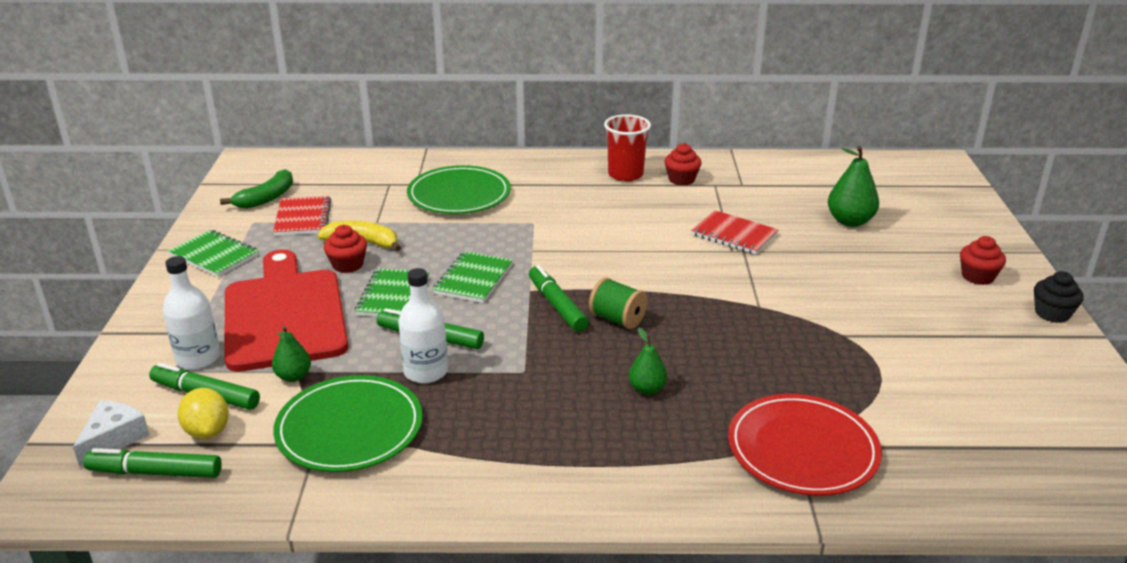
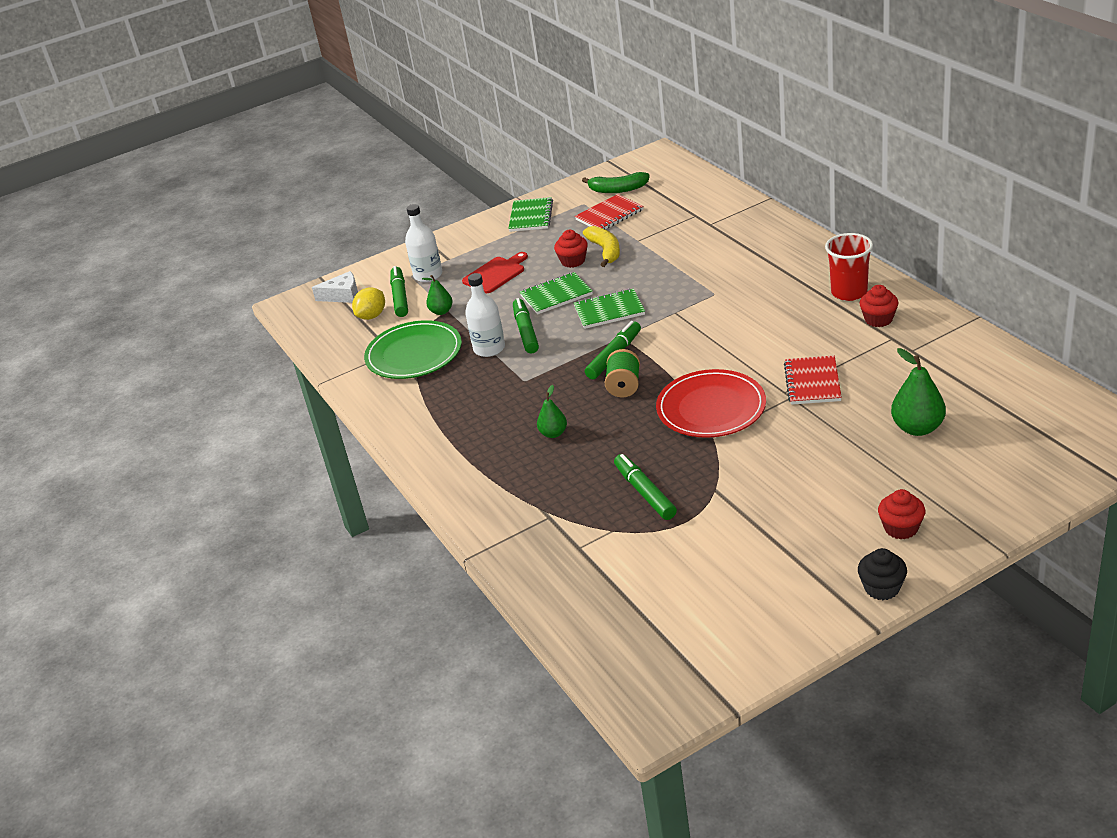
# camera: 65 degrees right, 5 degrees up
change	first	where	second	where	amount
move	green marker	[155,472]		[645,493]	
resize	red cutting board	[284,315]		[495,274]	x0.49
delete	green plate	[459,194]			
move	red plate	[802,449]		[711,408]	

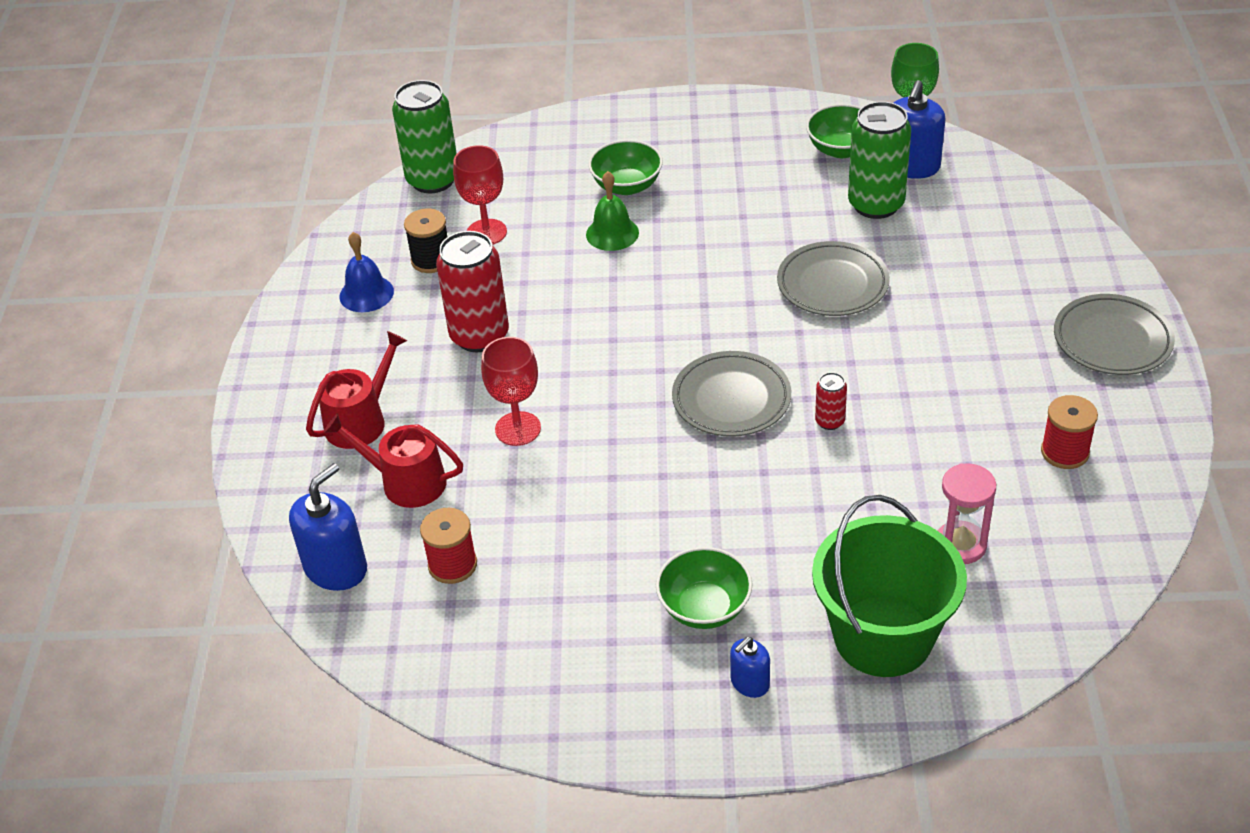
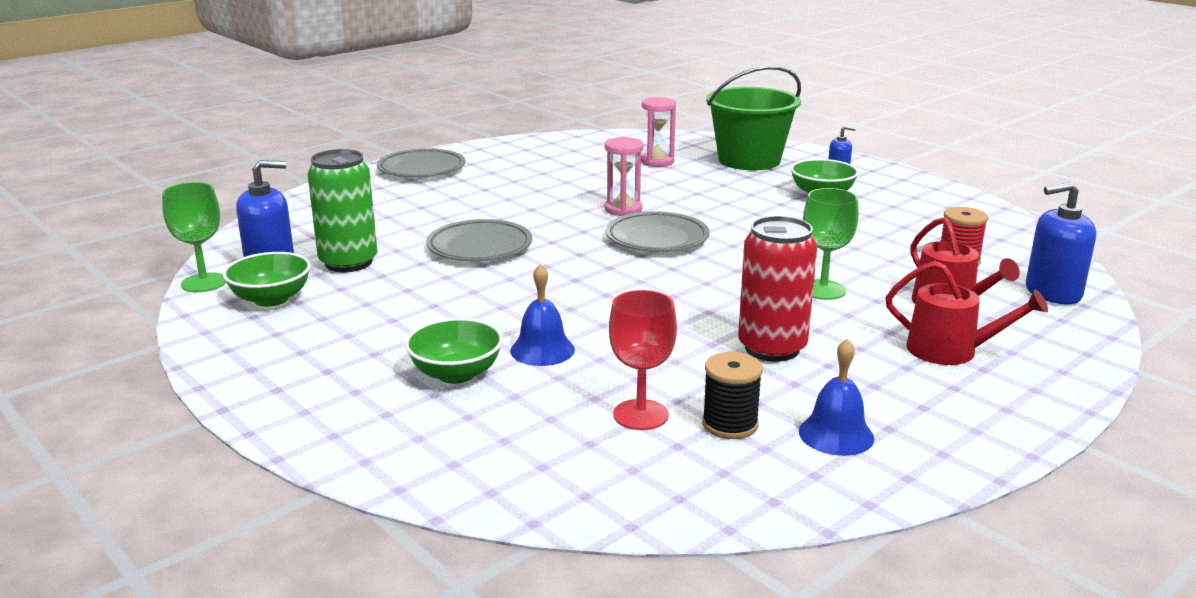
# camera: 135 degrees left, 20 degrees down
change	first	where	second	where	amount
rotate	red watering can	[360,421]		[950,351]	150 degrees counterclockwise
delete	green can	[433,180]			
recolor	red goblet	[518,429]	green goblet	[823,290]	
recolor	green bell	[612,233]	blue bell	[542,350]	
replace	red can	[829,421]	pink hourglass	[623,209]	
delete	red spool	[1064,452]			

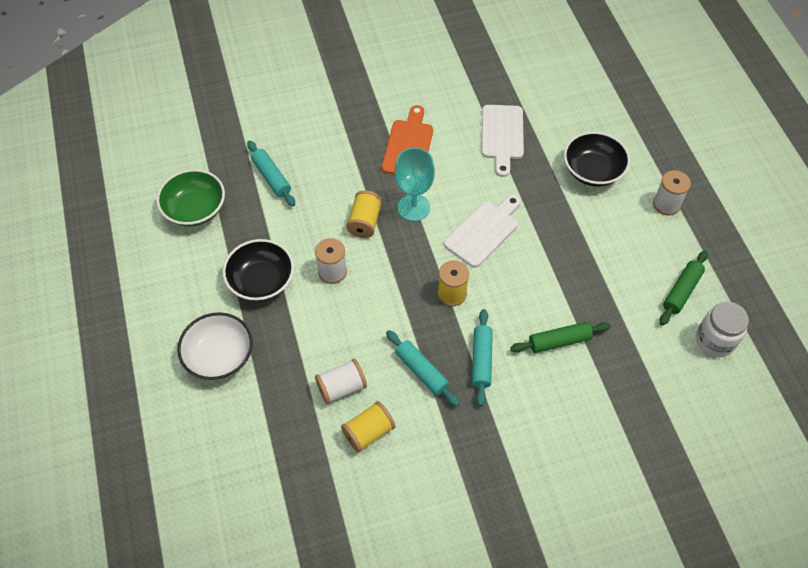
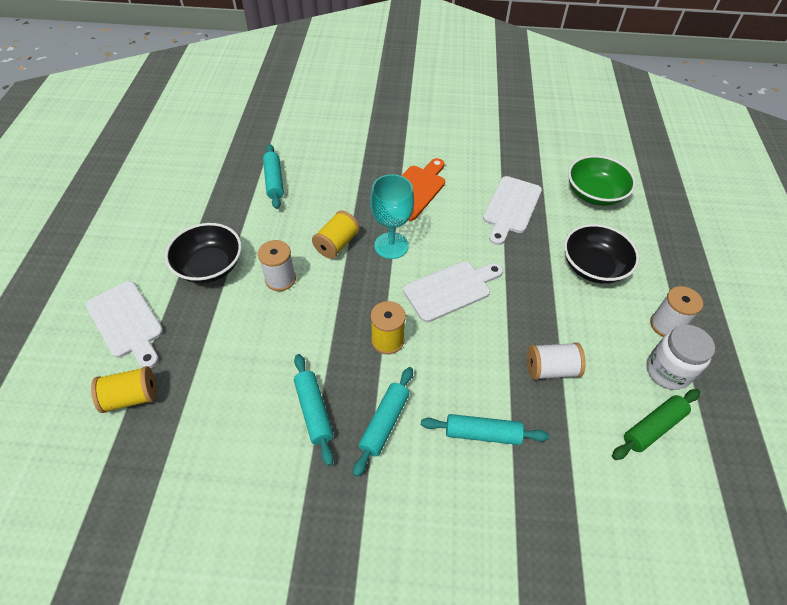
# camera: 20 degrees right, 5 degrees down
change	first	where	second	where	amount
move	green bowl	[195,209]		[594,194]	
replace	white bowl	[219,356]	white cutting board	[127,322]	
move	white spool	[341,387]		[551,369]	
move	yellow spool	[368,432]		[131,397]	
recolor	green rolling pin	[559,341]	turquoise rolling pin	[482,433]	
move	white jar	[714,341]		[667,371]	

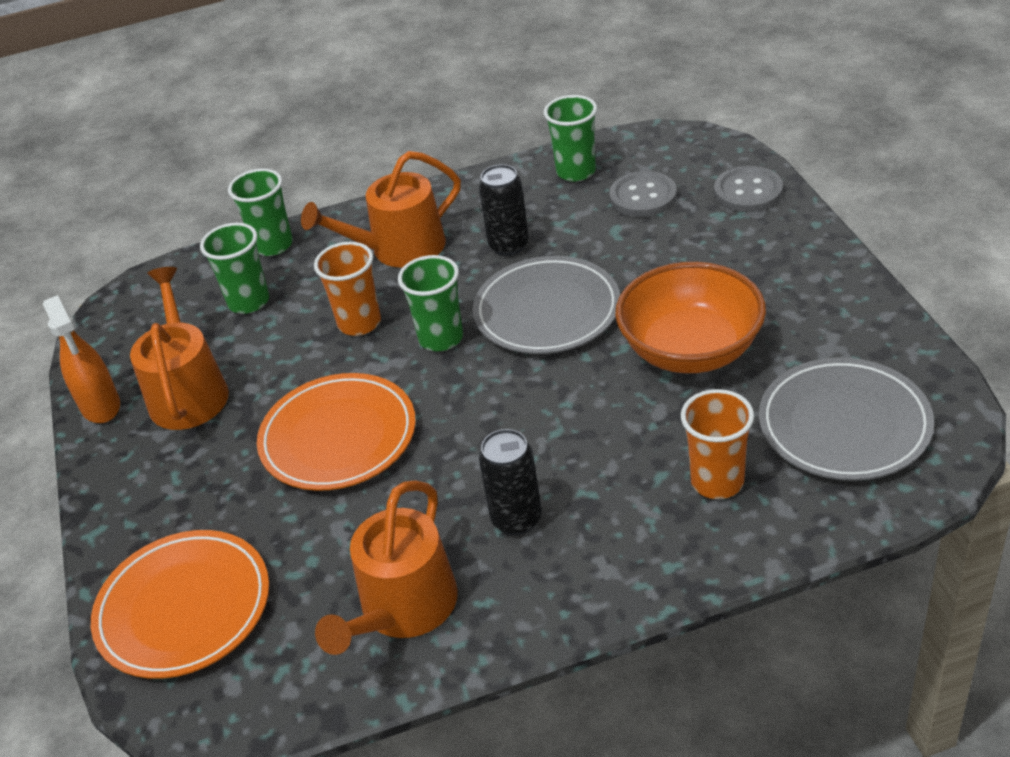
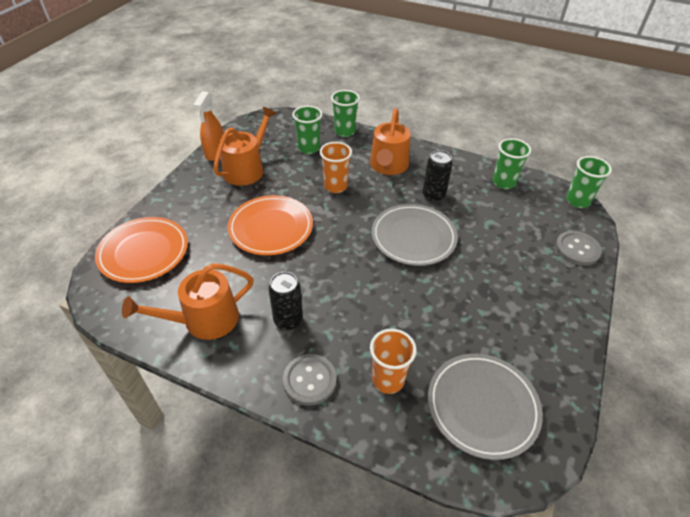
# camera: 35 degrees right, 5 degrees up
change	first	where	second	where	amount
rotate	orange watering can	[399,249]		[388,166]	90 degrees counterclockwise
move	green cup	[441,338]		[577,201]	
move	grey button	[643,196]		[309,380]	
delete	orange bowl	[690,350]			

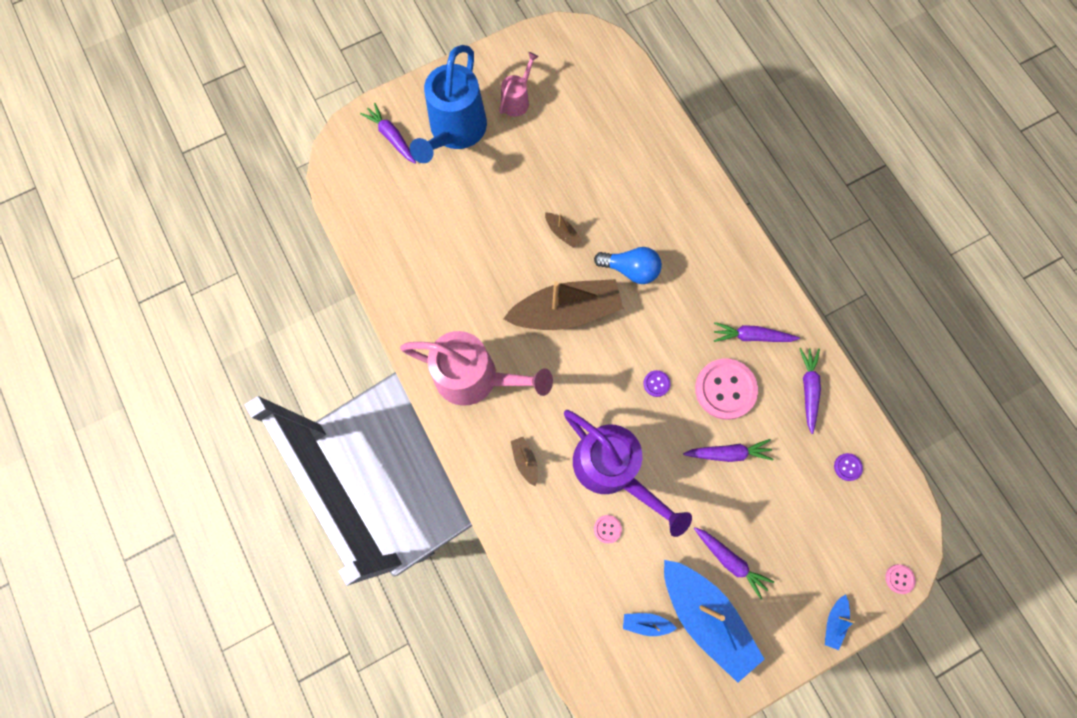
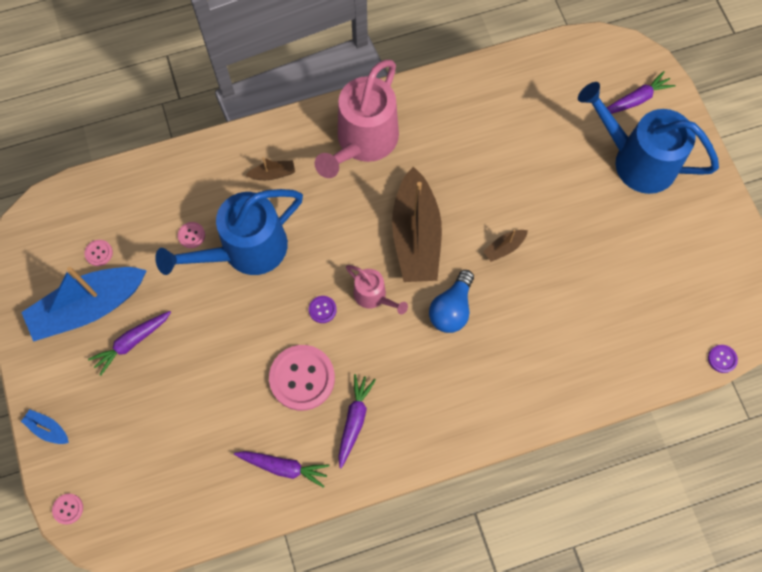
# camera: 100 degrees right, 5 degrees down
change	first	where	second	where	amount
move	pink watering can	[517,100]		[374,296]	
recolor	purple watering can	[613,470]	blue watering can	[245,251]	
replace	blue boat	[646,623]	pink button	[99,253]	
delete	purple carrot	[728,453]			
move	purple button	[847,467]		[722,359]	

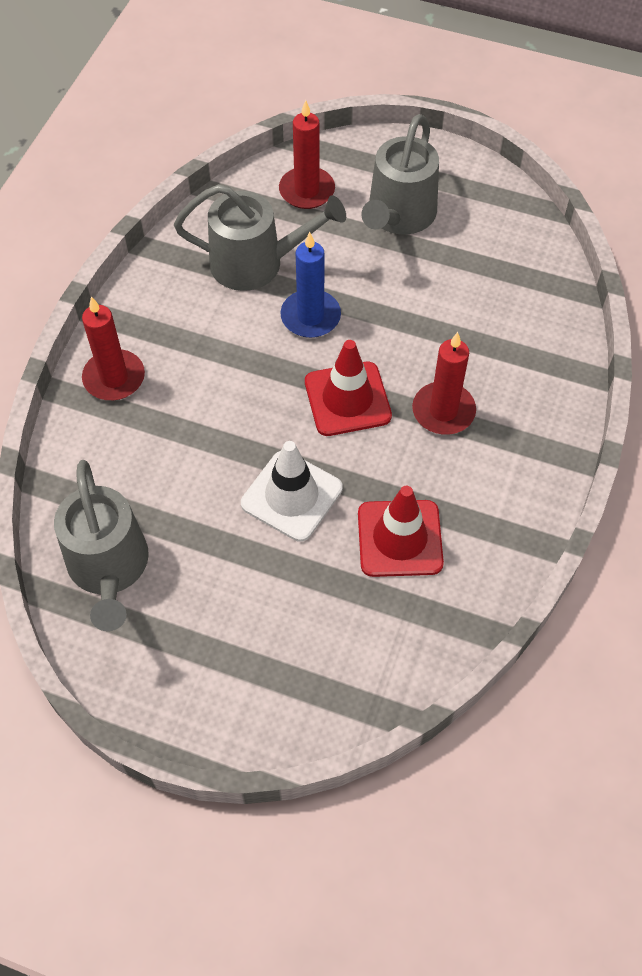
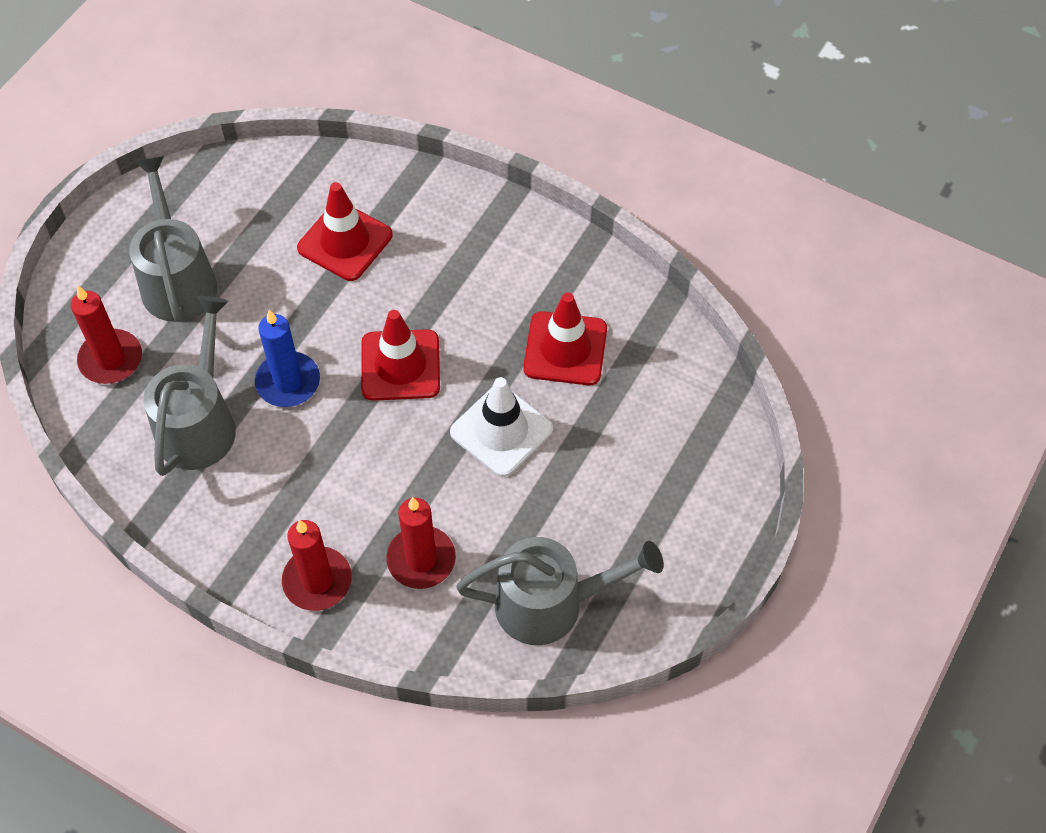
# camera: 80 degrees left, 0 degrees up
change	first	where	second	where	amount
rotate	grey watering can	[399,216]		[177,279]	135 degrees counterclockwise
move	red candle	[443,411]		[421,559]	
insert			red traffic cone	[345,242]	

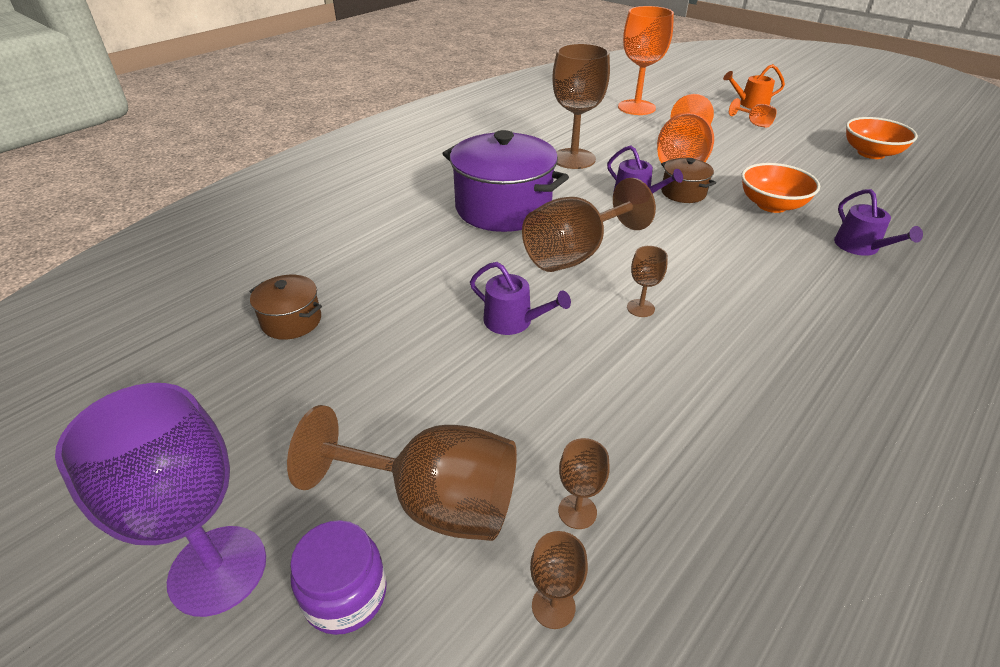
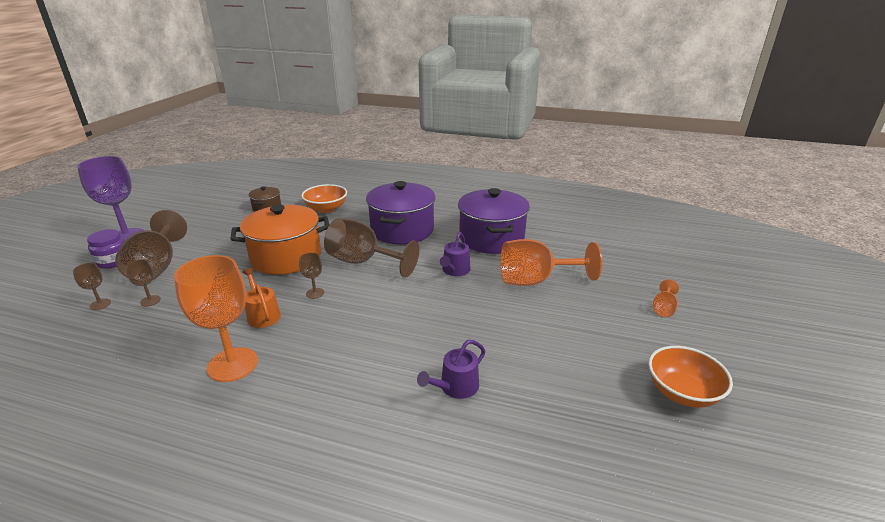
# camera: 65 degrees right, 10 degrees down
change	first	where	second	where	amount
replace	purple watering can	[513,321]	orange pot	[286,257]	
replace	brown goblet	[573,159]	purple pot	[491,238]	
move	orange goblet	[636,107]		[233,364]	
delete	brown pot	[683,193]			
move	orange watering can	[750,104]		[262,314]	
move	orange bowl	[771,205]		[326,209]	

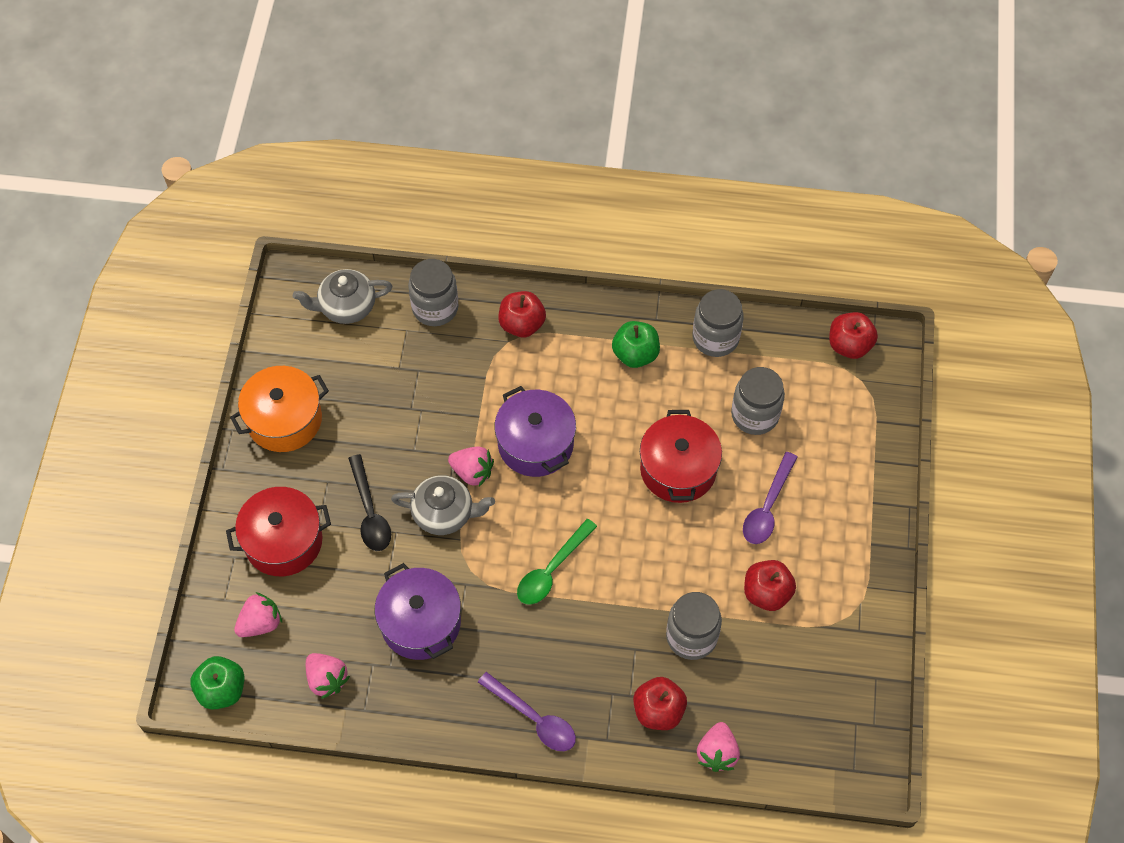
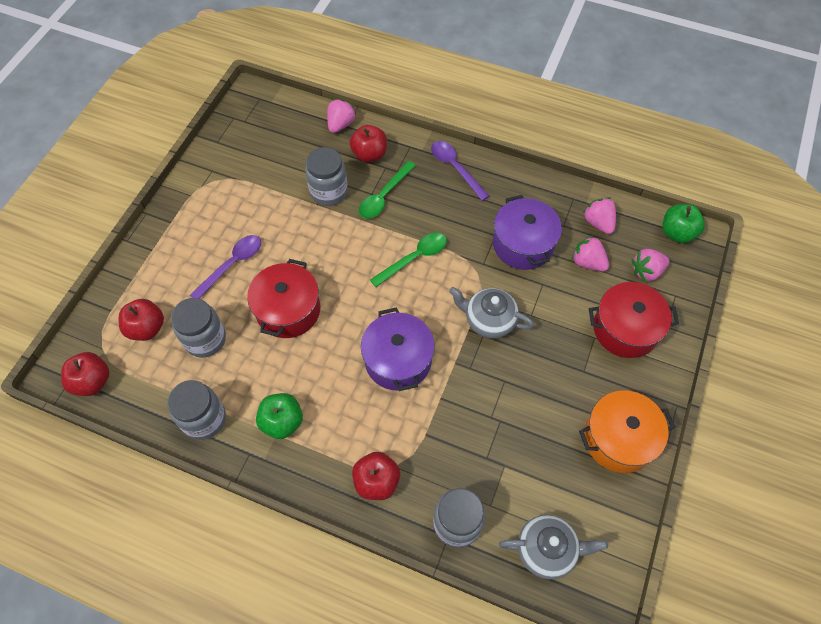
# camera: 165 degrees left, 0 degrees up
change	first	where	second	where	amount
delete	black spoon	[370,512]			
move	pink strawberry	[472,472]		[587,262]	
move	red apple	[766,593]		[147,328]	
insert			green spoon	[384,196]	

